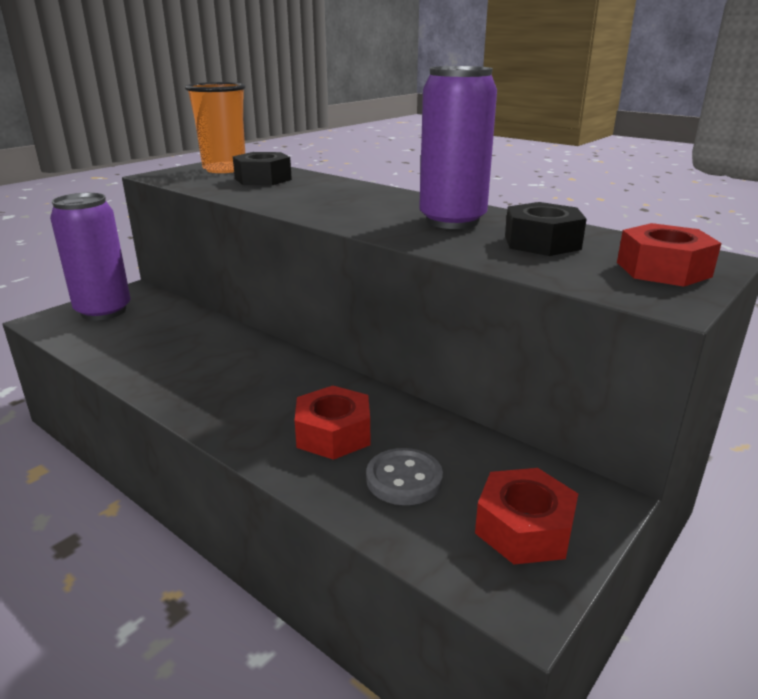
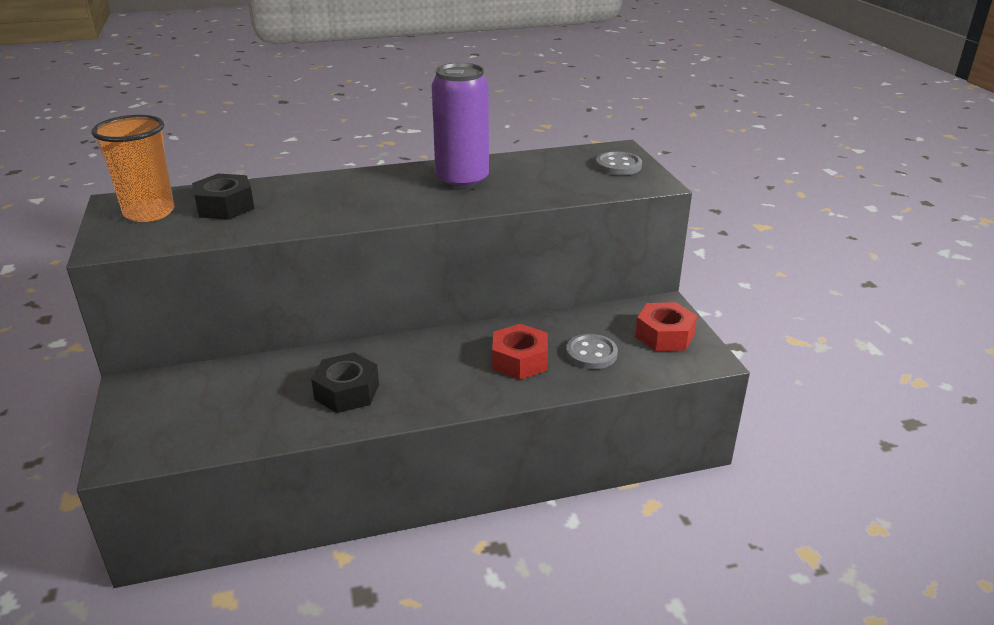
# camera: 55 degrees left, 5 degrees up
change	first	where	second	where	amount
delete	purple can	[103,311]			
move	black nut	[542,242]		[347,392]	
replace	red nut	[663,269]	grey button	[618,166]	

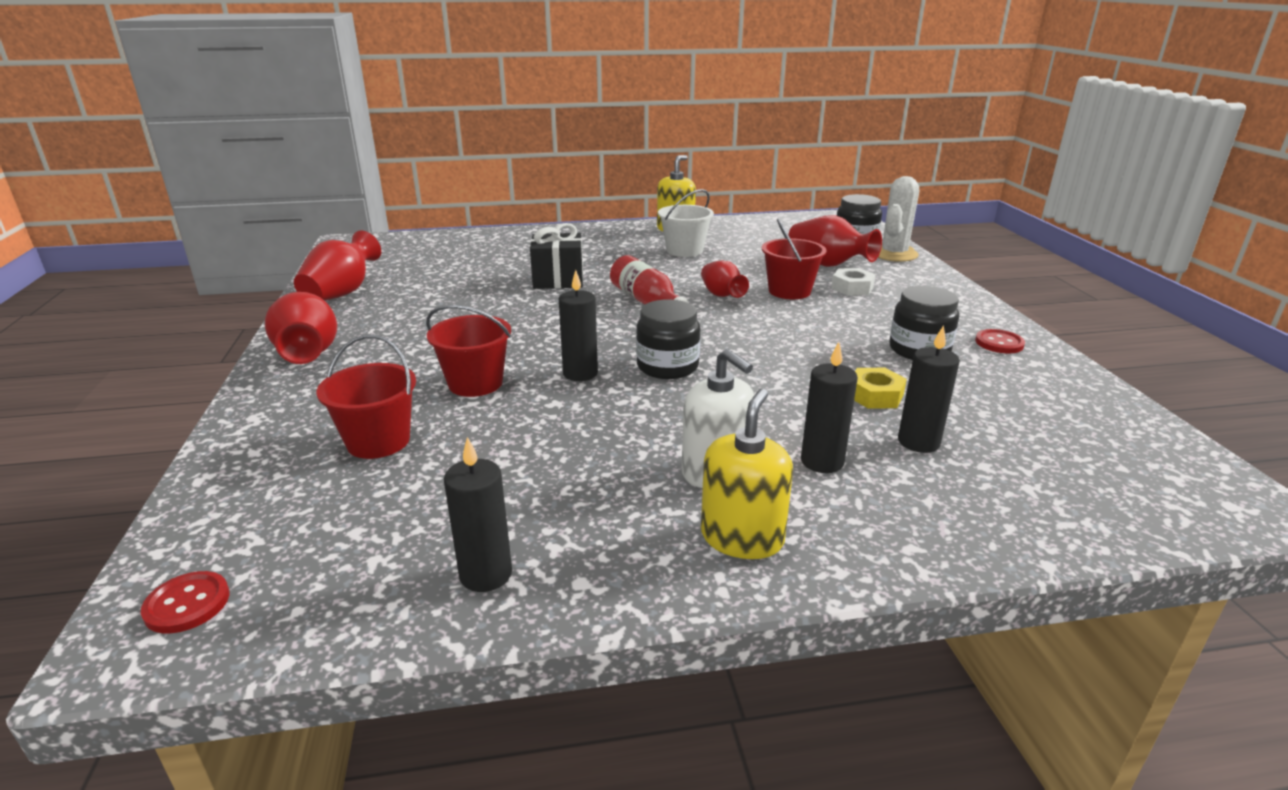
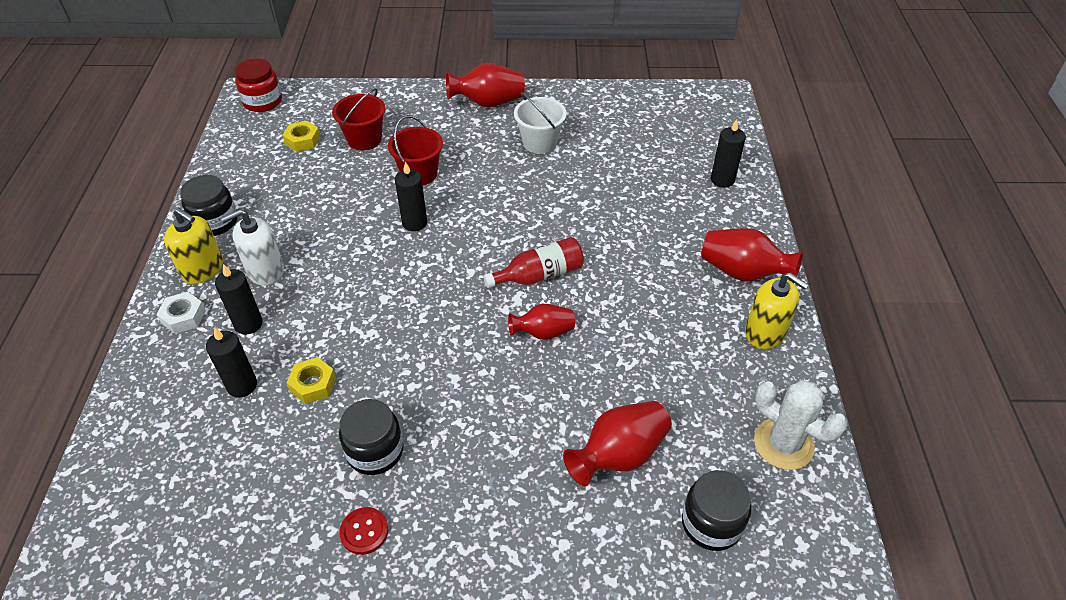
# camera: 100 degrees right, 20 degrees up
change	first	where	second	where	amount
replace	red button	[187,604]	red jar	[262,101]	
move	red vase	[342,293]		[743,272]	
move	black candle	[486,574]		[722,180]	
delete	black gift	[558,280]			
move	black jar	[667,366]		[215,222]	
move	white bucket	[684,250]		[539,142]	
delete	red bucket	[789,291]			
move	white nut	[852,288]		[183,317]	
move	white cactus	[893,254]		[783,444]	
insert			yellow nut	[302,140]	

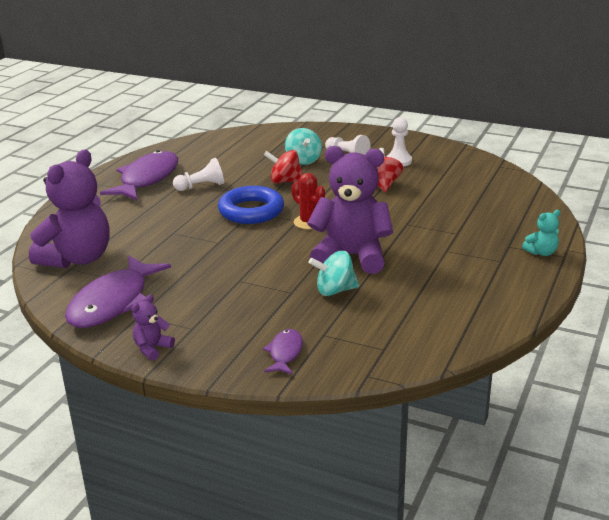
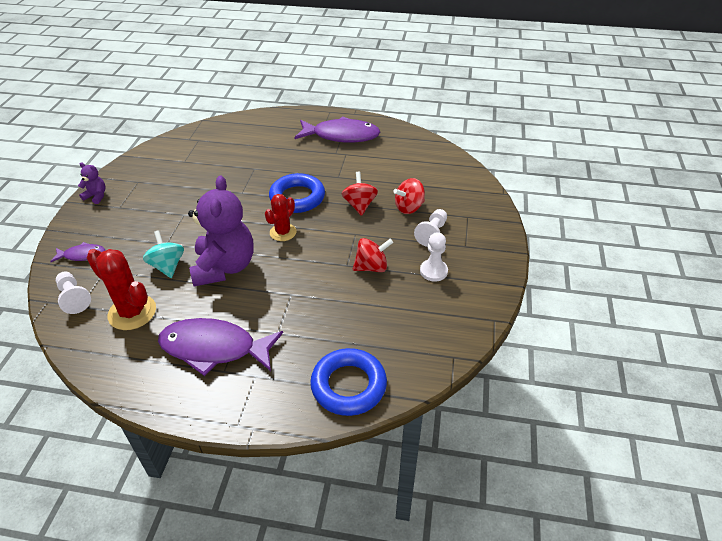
# camera: 75 degrees right, 15 degrees up
change	first	where	second	where	amount
delete	purple teddy bear	[77,259]			
move	purple fish	[113,302]		[214,348]	
move	white pawn	[201,186]		[74,298]	
recolor	turquoise spinning top	[303,160]	red spinning top	[409,208]	
delete	turquoise teddy bear	[541,252]			
insert			red cactus	[132,312]	
insert			blue ring	[348,385]	

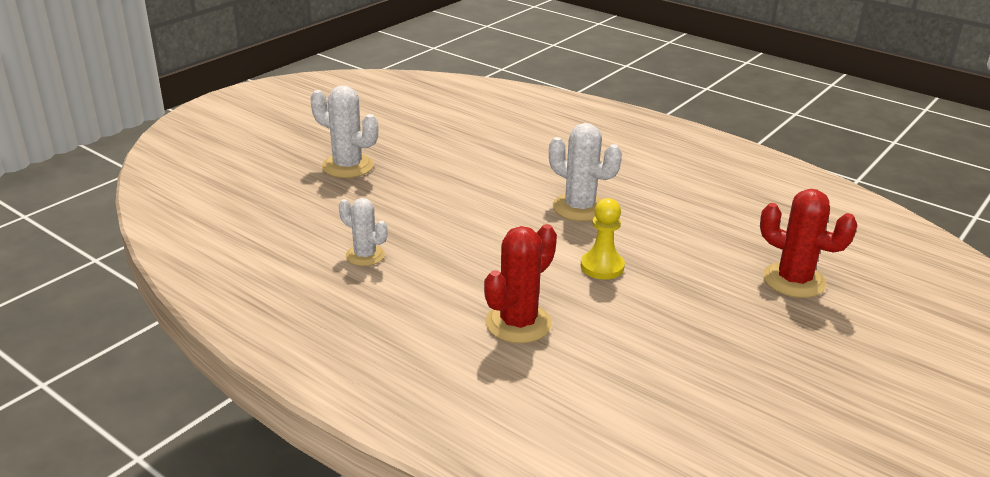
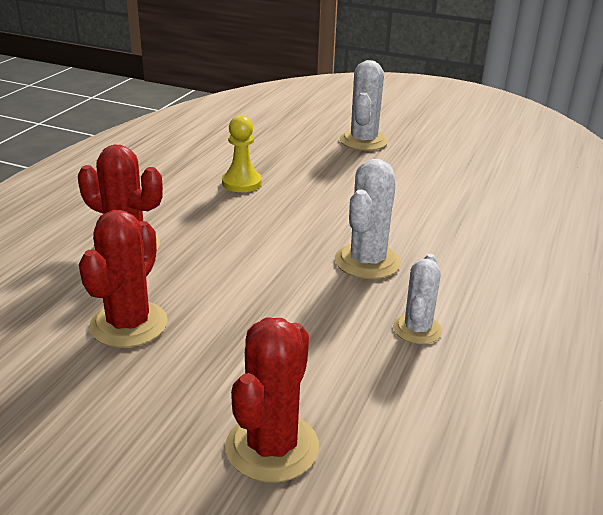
# camera: 75 degrees right, 0 degrees up
change	first	where	second	where	amount
move	white cactus	[365,255]		[417,329]	
move	yellow pawn	[602,267]		[241,183]	
insert			red cactus	[129,324]	

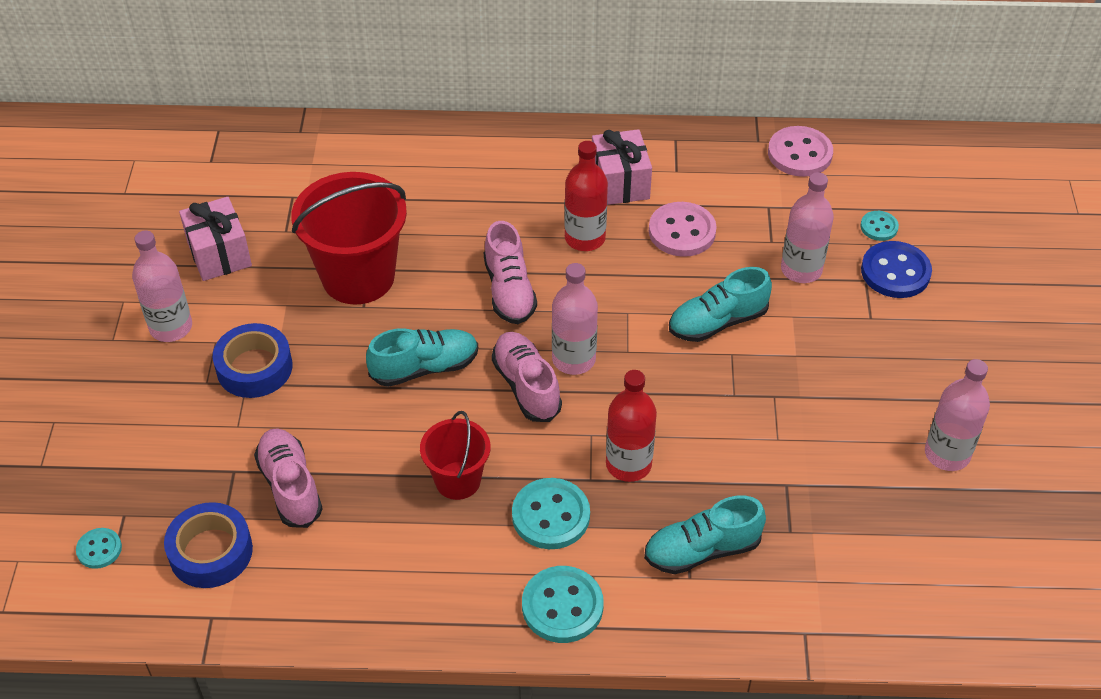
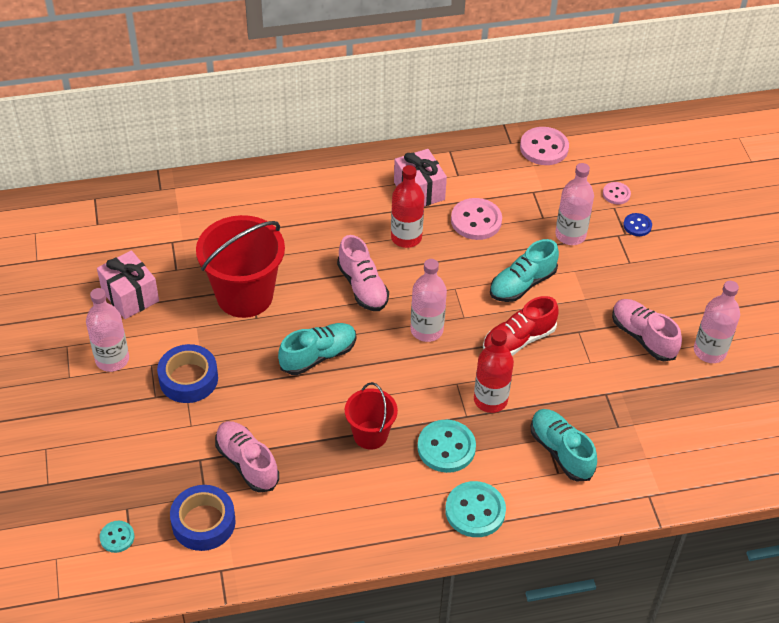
# camera: 15 degrees left, 0 degrees up
change	first	where	second	where	amount
move	pink shoe	[526,386]		[643,337]	
rotate	turquoise shoe	[702,550]		[561,451]	90 degrees clockwise
recolor	turquoise button	[879,227]	pink button	[616,194]	
resize	blue button	[895,272]		[637,225]	x0.55
insert			red shoe	[518,340]	

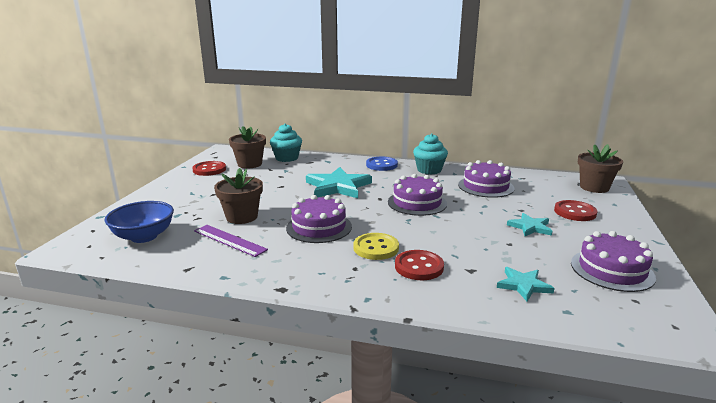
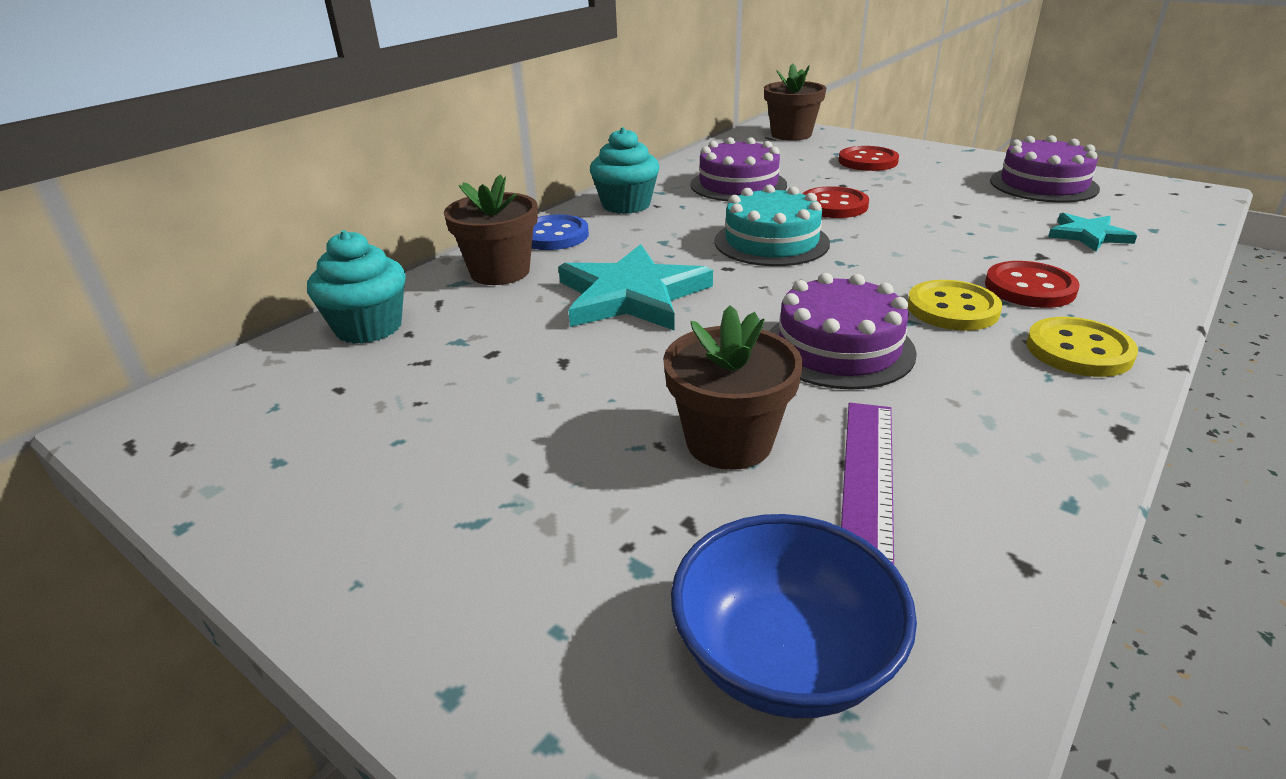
# camera: 65 degrees left, 10 degrees up
change	first	where	second	where	amount
move	red button	[209,170]		[833,205]	
rotate	purple ruler	[229,240]		[868,476]	45 degrees counterclockwise
move	brown flower pot	[249,164]		[500,272]	
recolor	purple cake	[417,203]	turquoise cake	[771,242]	
delete	turquoise star	[530,227]			
insert			yellow button	[1078,350]	

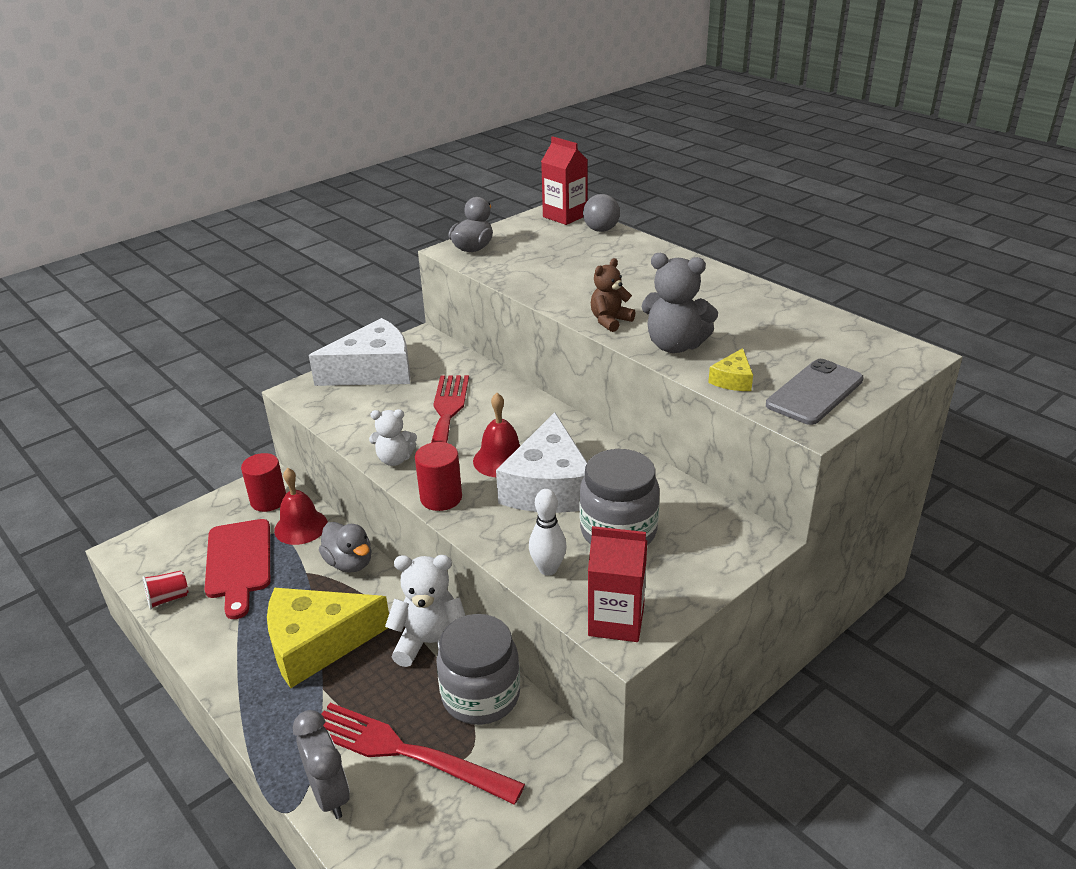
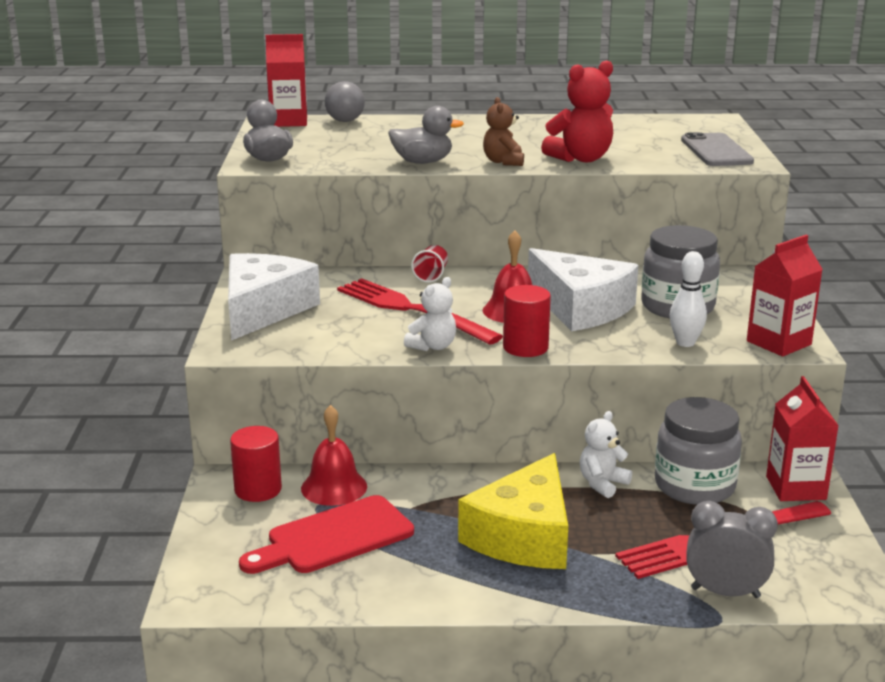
# camera: 50 degrees left, 10 degrees down
change	first	where	second	where	amount
move	red cup	[168,598]		[431,275]	
rotate	red cutting board	[239,562]		[334,537]	120 degrees clockwise
move	grey duck	[349,563]		[422,162]	
resize	white teddy bear	[431,643]		[602,484]	x0.64
recolor	grey teddy bear	[675,345]	red teddy bear	[581,159]	
delete	yellow cheese	[733,380]			
insert			red carton	[796,488]	

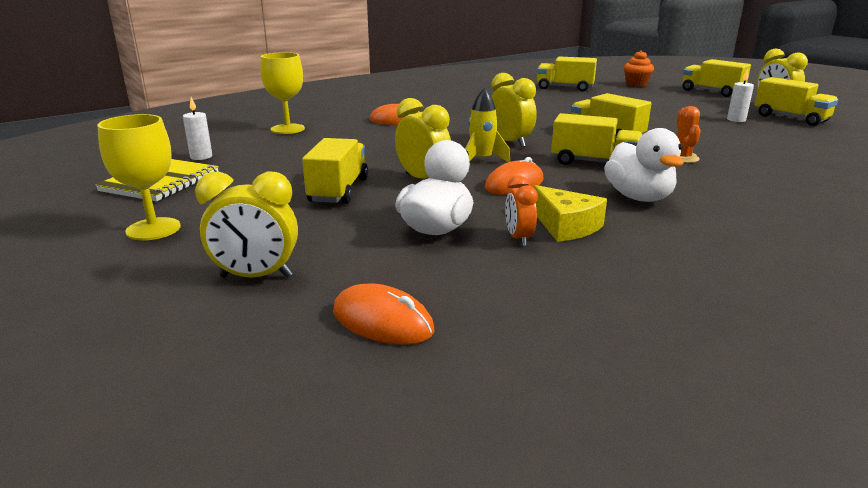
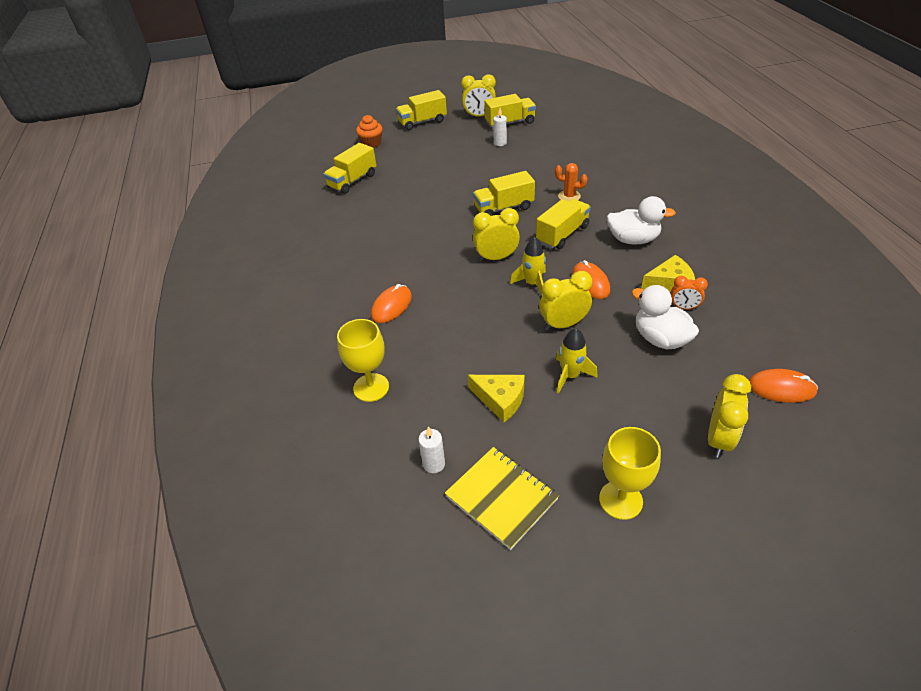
# camera: 65 degrees left, 20 degrees up
change	first	where	second	where	amount
replace	yellow truck	[338,190]	yellow rocket	[570,376]	
rotate	orange mouse	[382,321]		[781,388]	45 degrees clockwise
insert			yellow cheese	[500,400]	

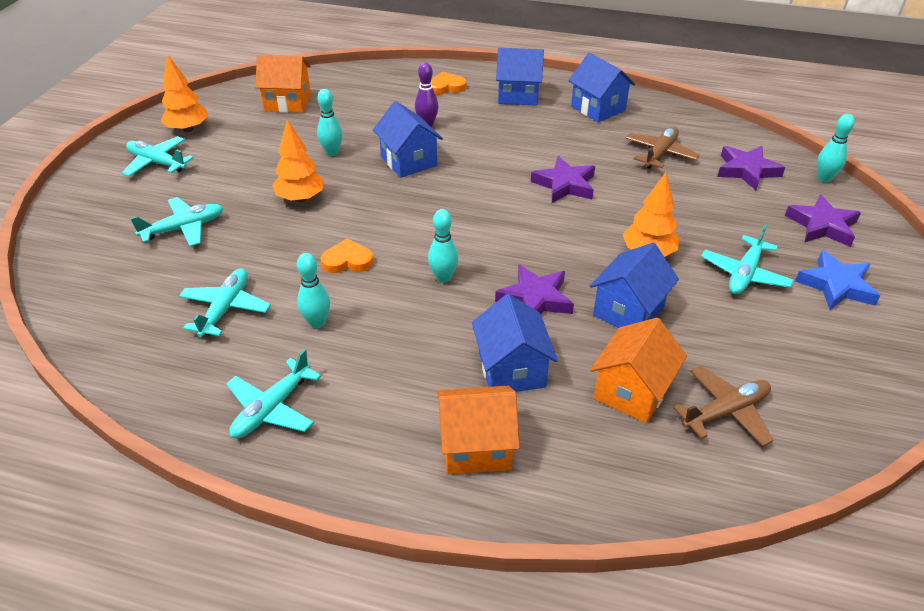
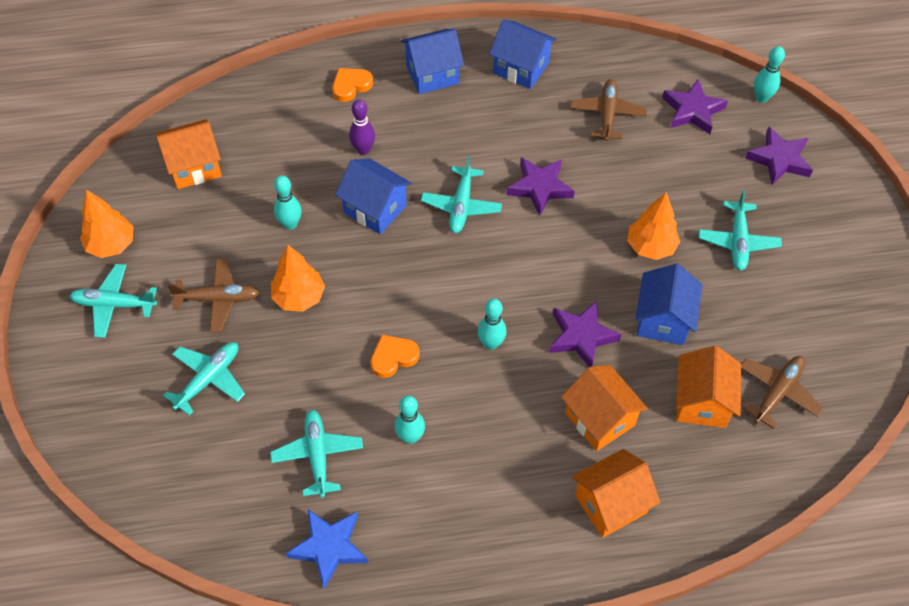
# camera: 25 degrees left, 15 degrees up
change	first	where	second	where	amount
move	turquoise plane	[272,408]		[461,206]	
recolor	blue house	[511,369]	orange house	[599,419]	
move	blue star	[836,285]		[329,548]	
insert			brown plane	[218,299]	

